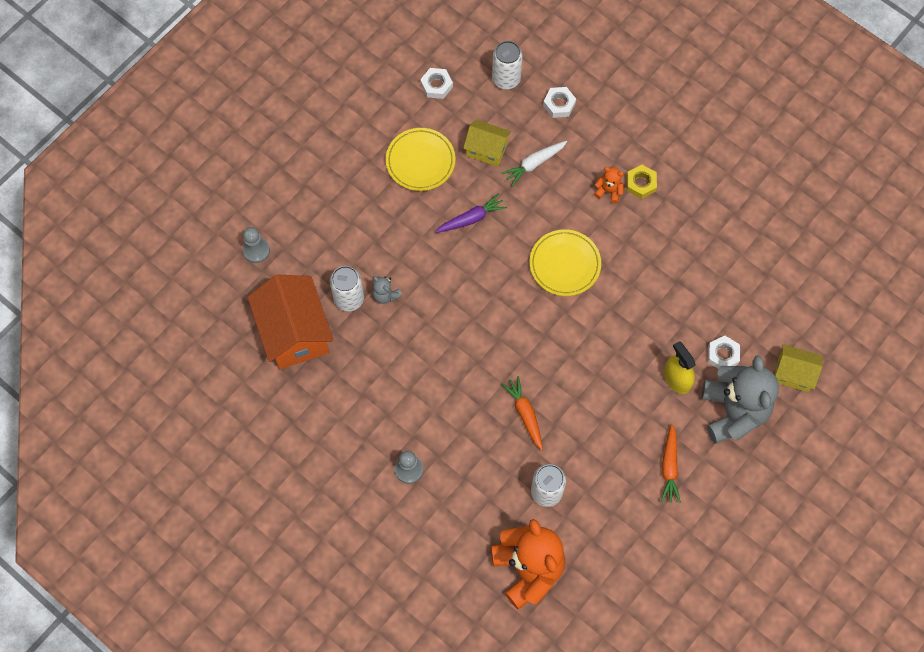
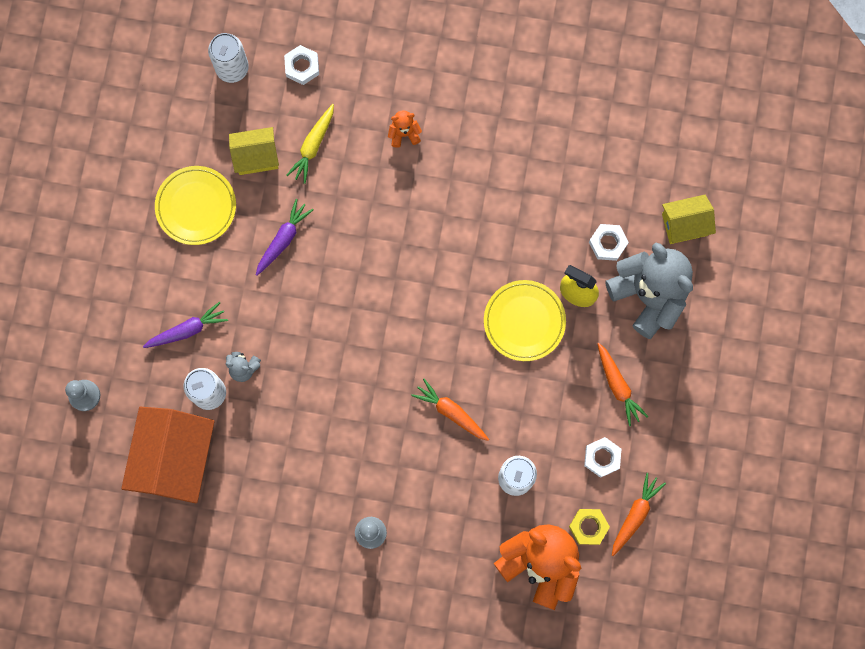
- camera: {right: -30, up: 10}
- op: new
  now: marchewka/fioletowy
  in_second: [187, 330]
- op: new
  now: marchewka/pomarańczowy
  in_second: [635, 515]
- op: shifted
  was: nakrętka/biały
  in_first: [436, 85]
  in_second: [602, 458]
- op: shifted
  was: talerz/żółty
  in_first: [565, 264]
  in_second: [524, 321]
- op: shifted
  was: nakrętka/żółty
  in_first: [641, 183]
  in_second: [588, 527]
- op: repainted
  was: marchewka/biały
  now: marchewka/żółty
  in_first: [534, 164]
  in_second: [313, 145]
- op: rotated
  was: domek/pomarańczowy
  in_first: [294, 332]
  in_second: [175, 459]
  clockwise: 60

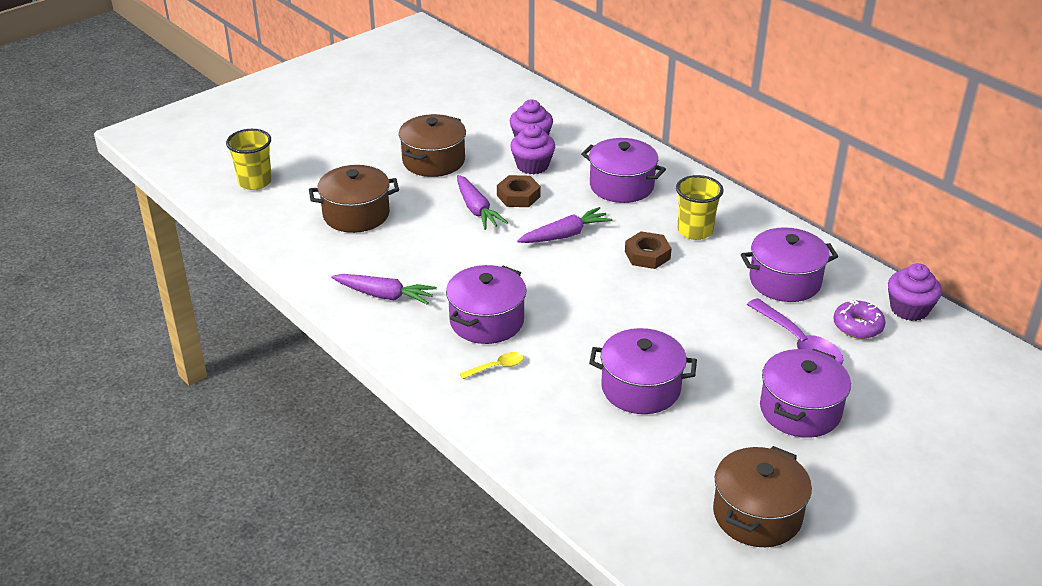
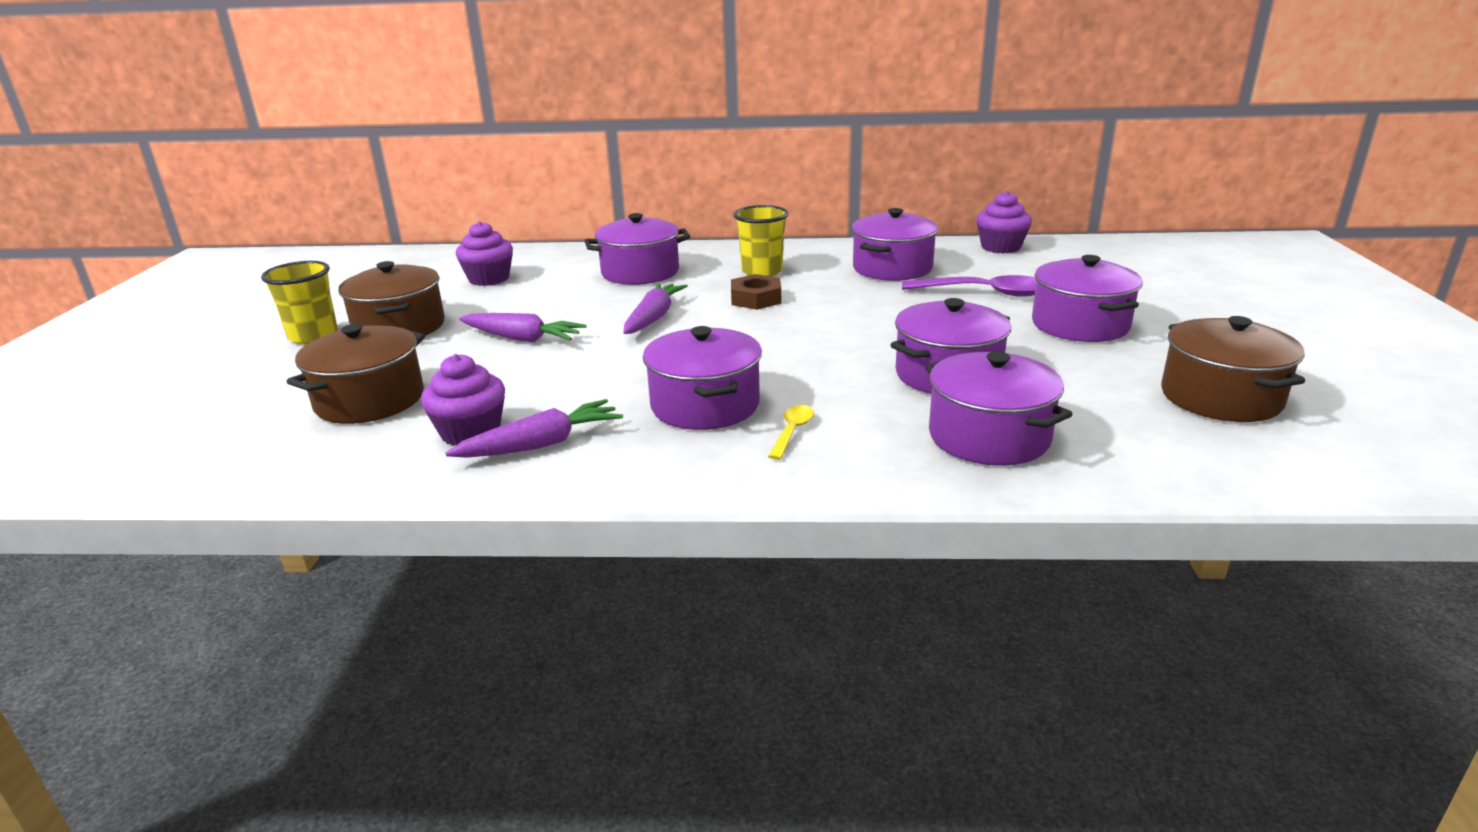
- camera: {right: -45, up: -10}
- op: gone
  was: nakrętka/brązowy
  in_first: [518, 196]
- op: gone
  was: donut/fioletowy
  in_first: [857, 326]
- op: new
  now: garnek/fioletowy
  in_second: [989, 437]
- op: shifted
  was: szklanka/żółty
  in_first: [255, 182]
  in_second: [313, 336]
- op: shifted
  was: muffinka/fioletowy
  in_first: [532, 165]
  in_second: [470, 432]

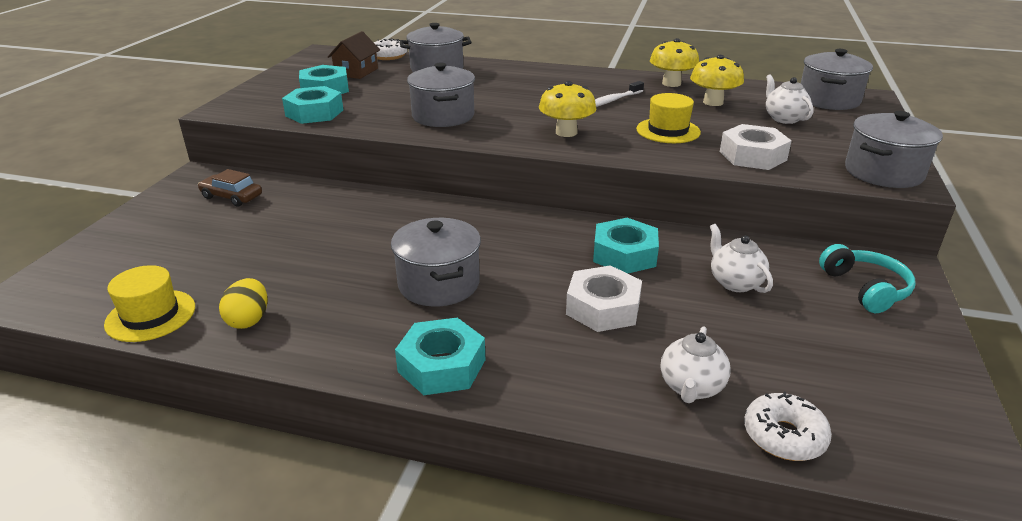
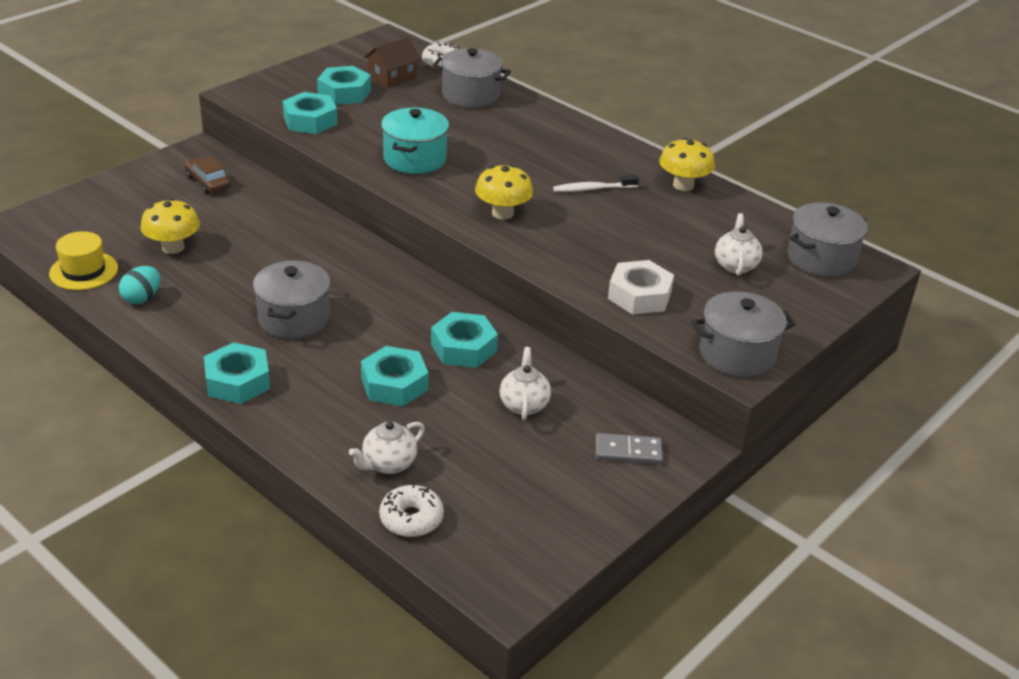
- camera: {right: 25, up: 5}
- op: gone
  was: kapelusz/żółty
  in_first: [668, 131]
- op: shifted
  was: grzyb/żółty
  in_first: [713, 102]
  in_second: [173, 247]
- op: swapped
  was: słuchawki/turkusowy
  now: kostka domina/szary
  in_first: [865, 288]
  in_second: [628, 452]
- op: repainted
  was: jajko/żółty
  now: jajko/turkusowy
  in_first: [249, 320]
  in_second: [142, 298]
- op: repainted
  was: garnek/szary
  now: garnek/turkusowy
  in_first: [443, 116]
  in_second: [415, 159]
- op: repainted
  was: nakrętka/biały
  now: nakrętka/turkusowy
  in_first: [603, 307]
  in_second: [394, 384]

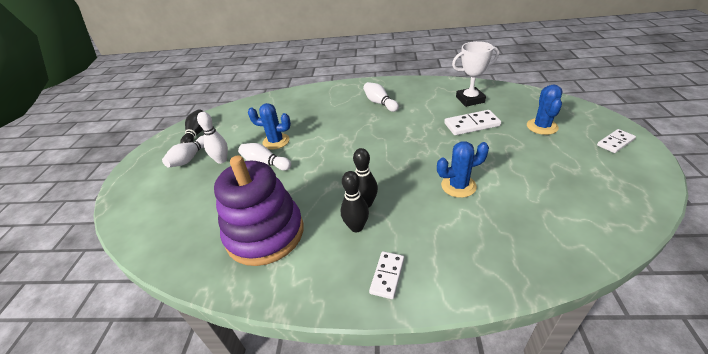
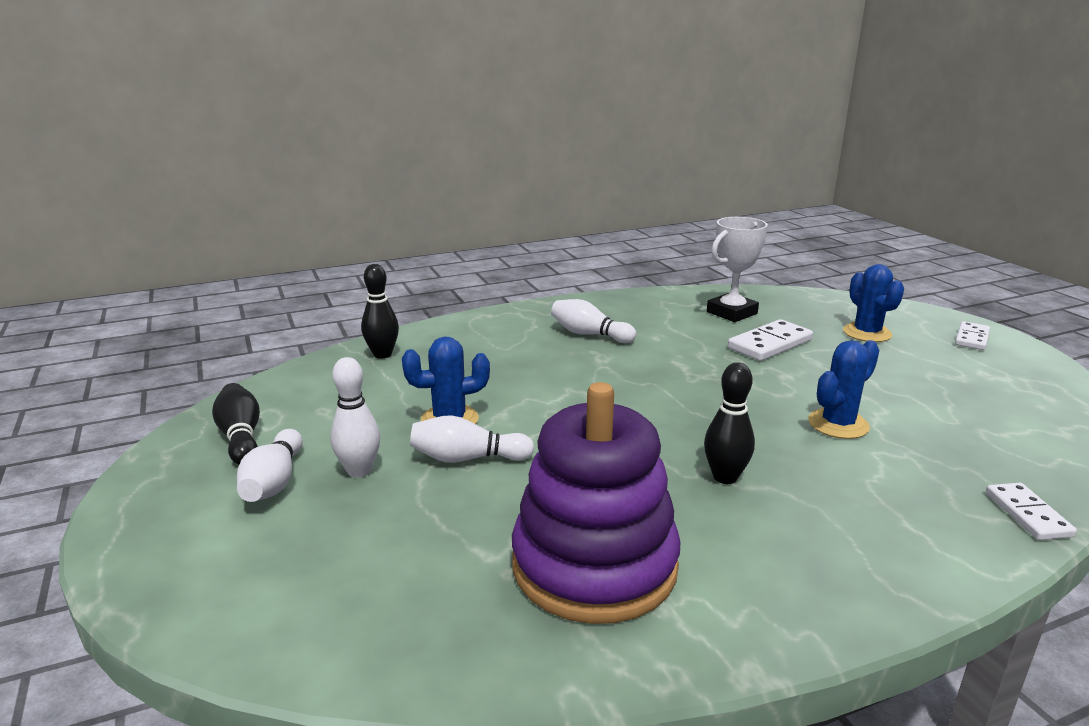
- camera: {right: -30, up: -15}
- op: shifted
  was: kręgiel/czarny
  in_first: [356, 227]
  in_second: [382, 354]
- op: shifted
  was: kostka domina/biały
  in_first: [387, 276]
  in_second: [1028, 514]

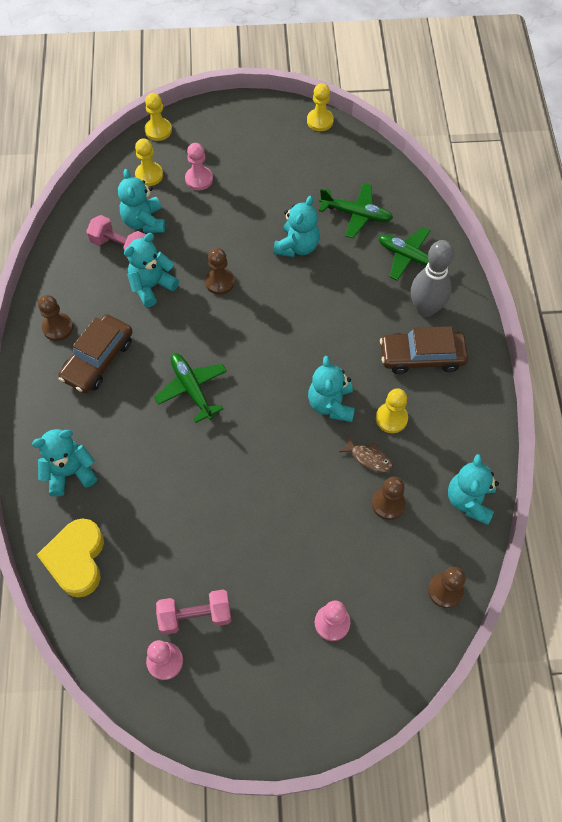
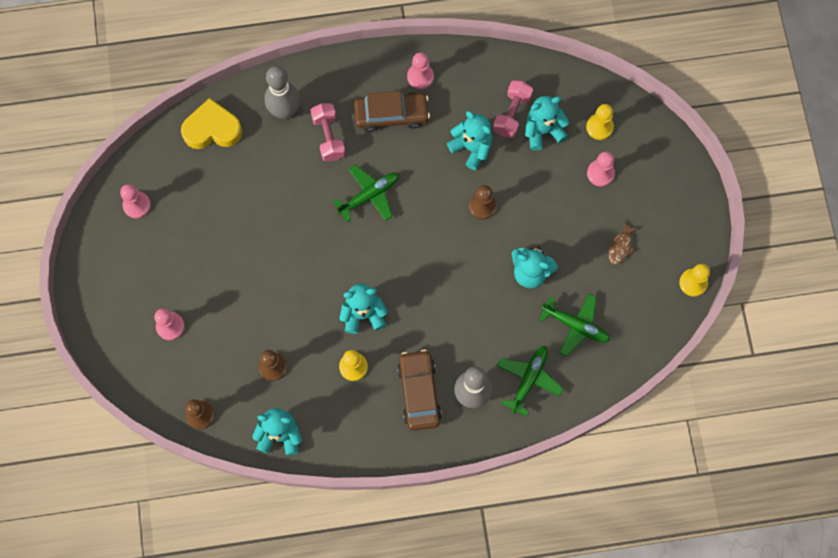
- camera: {right: 85, up: 10}
- op: gone
  was: pionek/żółty
  in_first: [158, 130]
- op: shifted
  was: hantel/różowy
  in_first: [195, 615]
  in_second: [328, 137]
- op: shifted
  was: ryba/brązowy
  in_first: [369, 458]
  in_second: [621, 247]
- op: swapped
  was: miś/turkusowy
  now: kręgiel/szary
  in_first: [70, 472]
  in_second: [285, 111]
- op: repainted
  was: pionek/brązowy
  now: pionek/różowy
  in_first: [58, 327]
  in_second: [420, 77]
- op: rotated
  was: samochód/brązowy
  in_first: [98, 359]
  in_second: [391, 115]
  clockwise: 150
- op: rotated
  was: samolot/zielony
  in_first: [356, 214]
  in_second: [576, 326]
  clockwise: -75

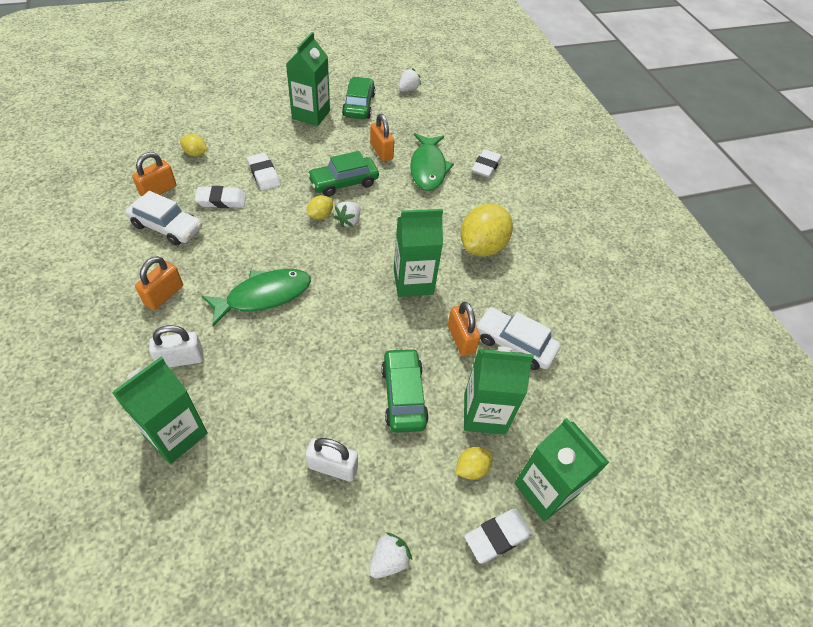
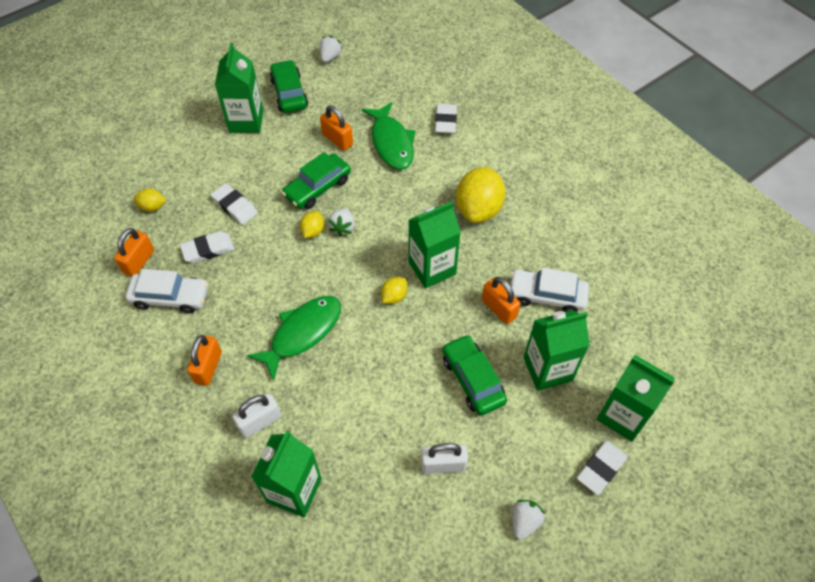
- camera: {right: -15, up: 5}
- op: shifted
  was: cytryna/żółty
  in_first: [471, 468]
  in_second: [394, 296]

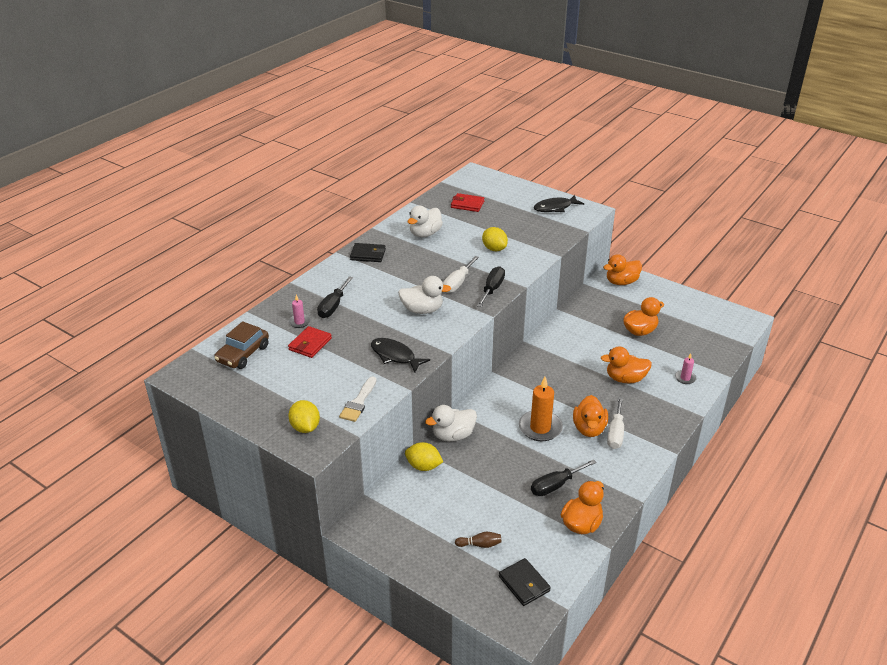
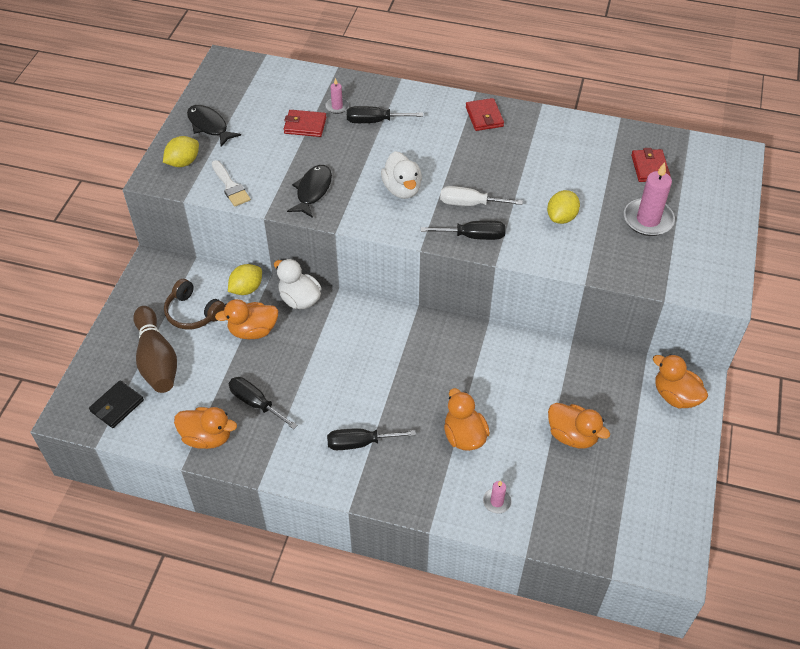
- camera: {right: 70, up: 15}
- op: gone
  was: samochód/brązowy
  in_first: [243, 354]
- op: gone
  was: kaczka/biały
  in_first: [425, 234]
- op: gone
  was: świeca/pomarańczowy
  in_first: [540, 428]
- op: new
  now: słuchawki/brązowy
  in_second: [193, 313]
- op: new
  now: świeca/różowy
  in_second: [648, 220]
- op: shifted
  was: ryba/czarny
  in_first: [555, 208]
  in_second: [209, 126]
- op: shifted
  was: kaczka/pomarańczowy
  in_first: [589, 429]
  in_second: [253, 331]
- op: repainted
  was: portfel/czarny
  now: portfel/czerwony
  in_first: [368, 254]
  in_second: [484, 117]
- op: repainted
  was: śrubokręt/biały
  now: śrubokręt/czarny
  in_first: [615, 433]
  in_second: [360, 443]
- op: rotated
  was: pędzel/biały
  in_first: [358, 402]
  in_second: [230, 186]
  clockwise: -120
- op: rotated
  was: cytryna/żółty
  in_first: [423, 466]
  in_second: [246, 289]
  clockwise: 45
- op: scaled
  was: kręgiel/brązowy
  in_first: [480, 544]
  in_second: [157, 360]
  ratio: 2.42

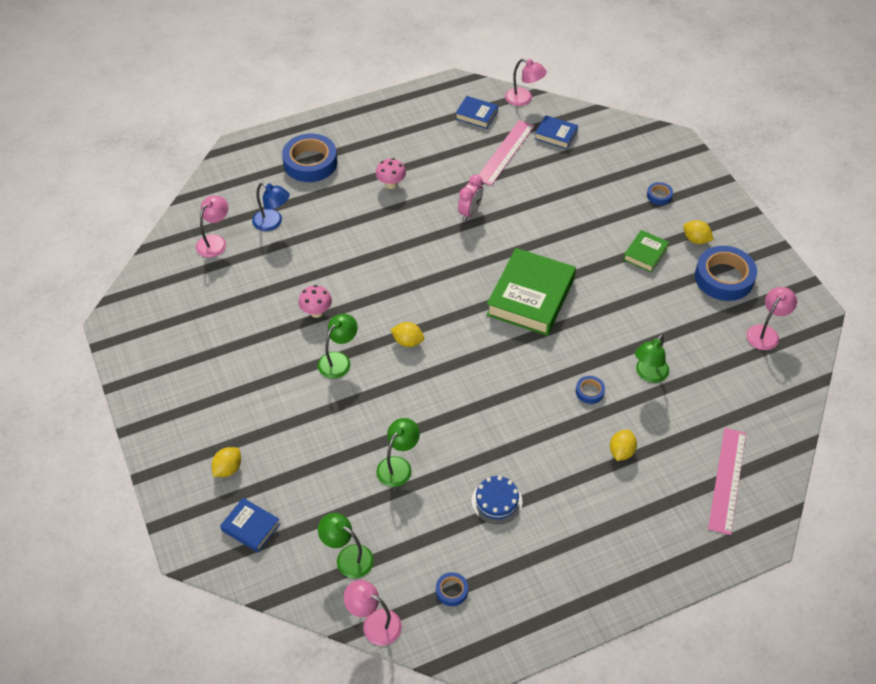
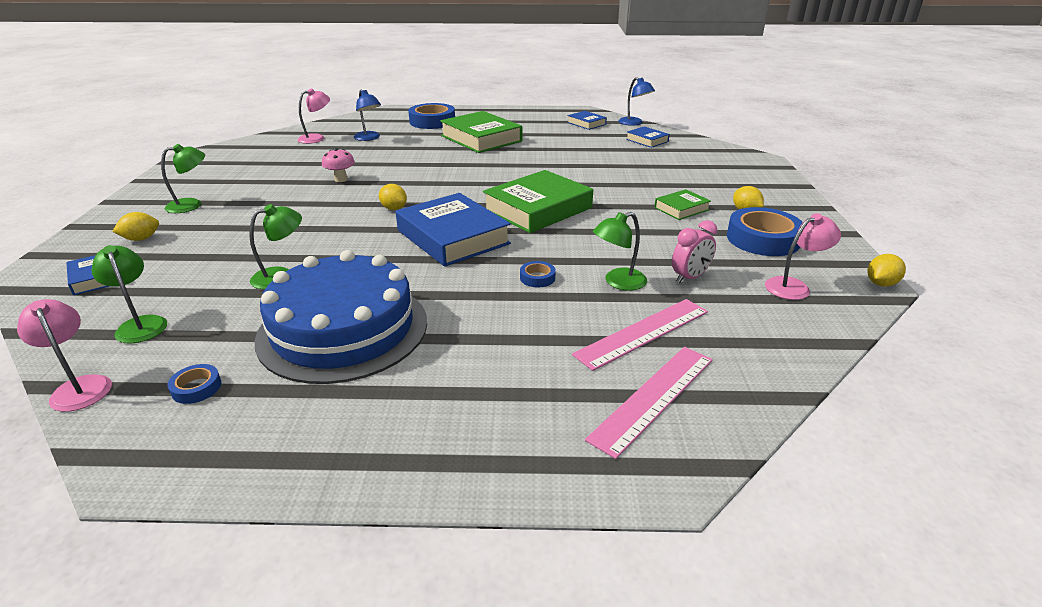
- camera: {right: 25, up: -20}
- op: gone
  was: taśma klejąca/niebieski
  in_first: [659, 195]
- op: new
  now: książka/niebieski
  in_second: [453, 237]
- op: shifted
  was: lampka/zielony
  in_first: [338, 360]
  in_second: [191, 205]
- op: shifted
  was: budzik/różowy
  in_first: [470, 212]
  in_second: [689, 277]
- op: shifted
  was: linijka/różowy
  in_first: [505, 152]
  in_second: [643, 333]
- op: shifted
  was: cytryna/żółty
  in_first: [621, 452]
  in_second: [881, 284]
- op: swapped
  was: grzyb/różowy
  now: książka/zielony
  in_first: [391, 184]
  in_second: [481, 138]
- op: repainted
  was: lampka/różowy
  now: lampka/niebieski
  in_first: [524, 99]
  in_second: [634, 123]
- op: scaled
  was: tort/niebieski
  in_first: [496, 501]
  in_second: [343, 329]
  ratio: 2.49

